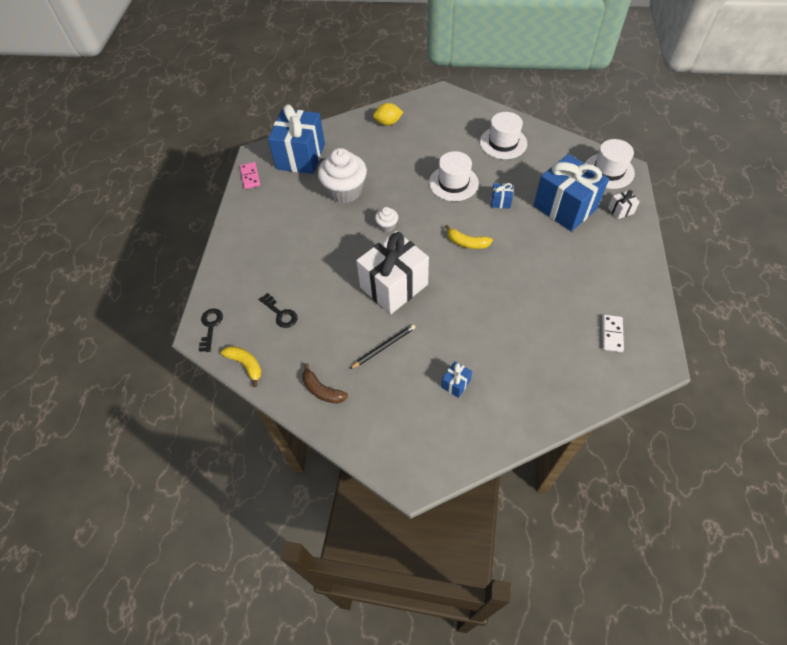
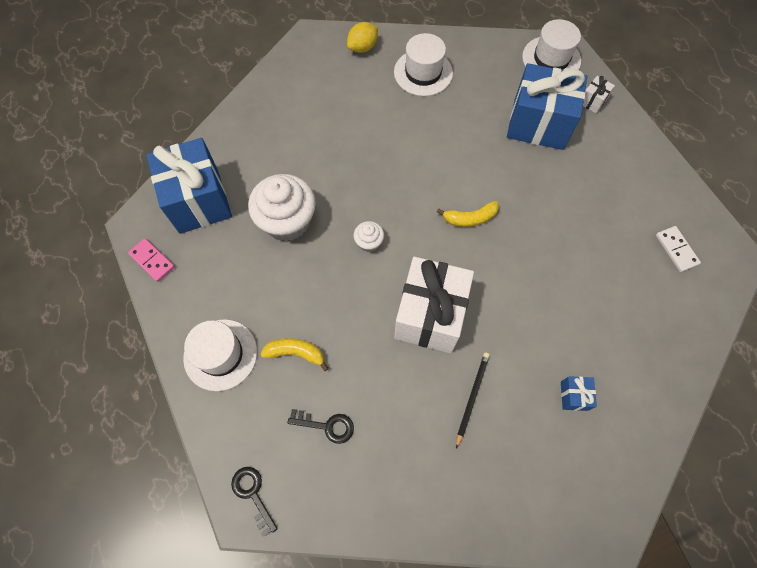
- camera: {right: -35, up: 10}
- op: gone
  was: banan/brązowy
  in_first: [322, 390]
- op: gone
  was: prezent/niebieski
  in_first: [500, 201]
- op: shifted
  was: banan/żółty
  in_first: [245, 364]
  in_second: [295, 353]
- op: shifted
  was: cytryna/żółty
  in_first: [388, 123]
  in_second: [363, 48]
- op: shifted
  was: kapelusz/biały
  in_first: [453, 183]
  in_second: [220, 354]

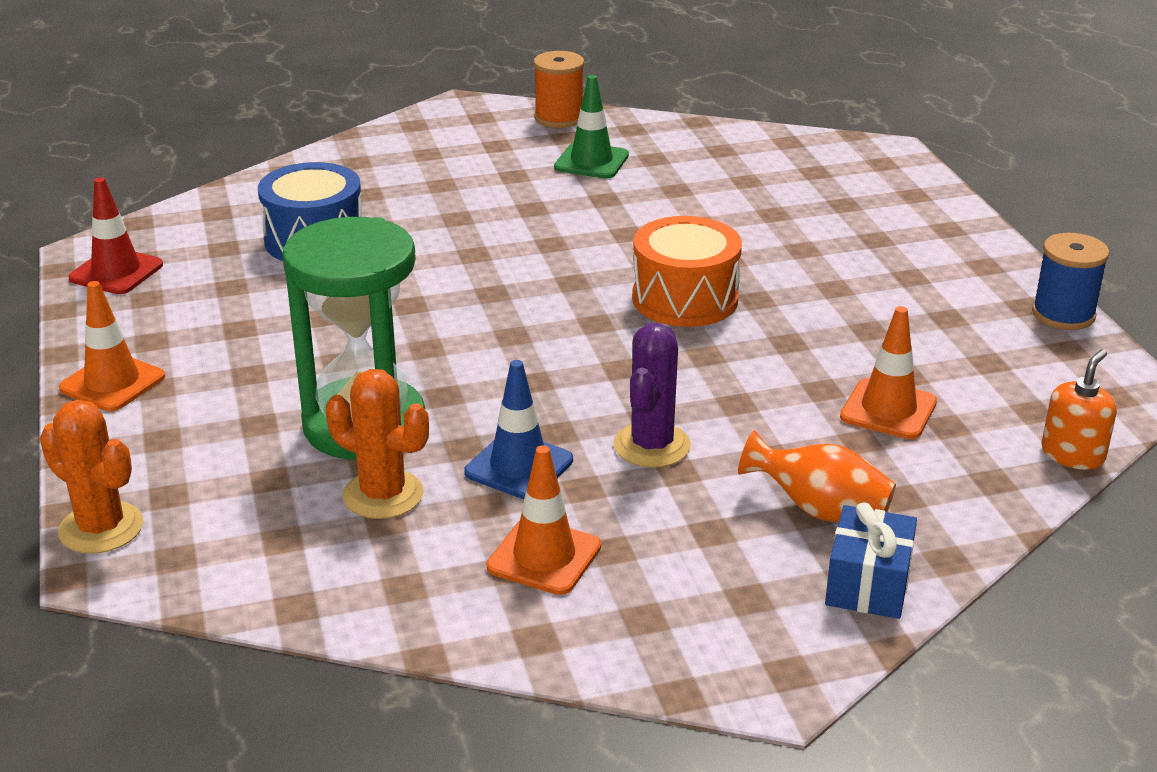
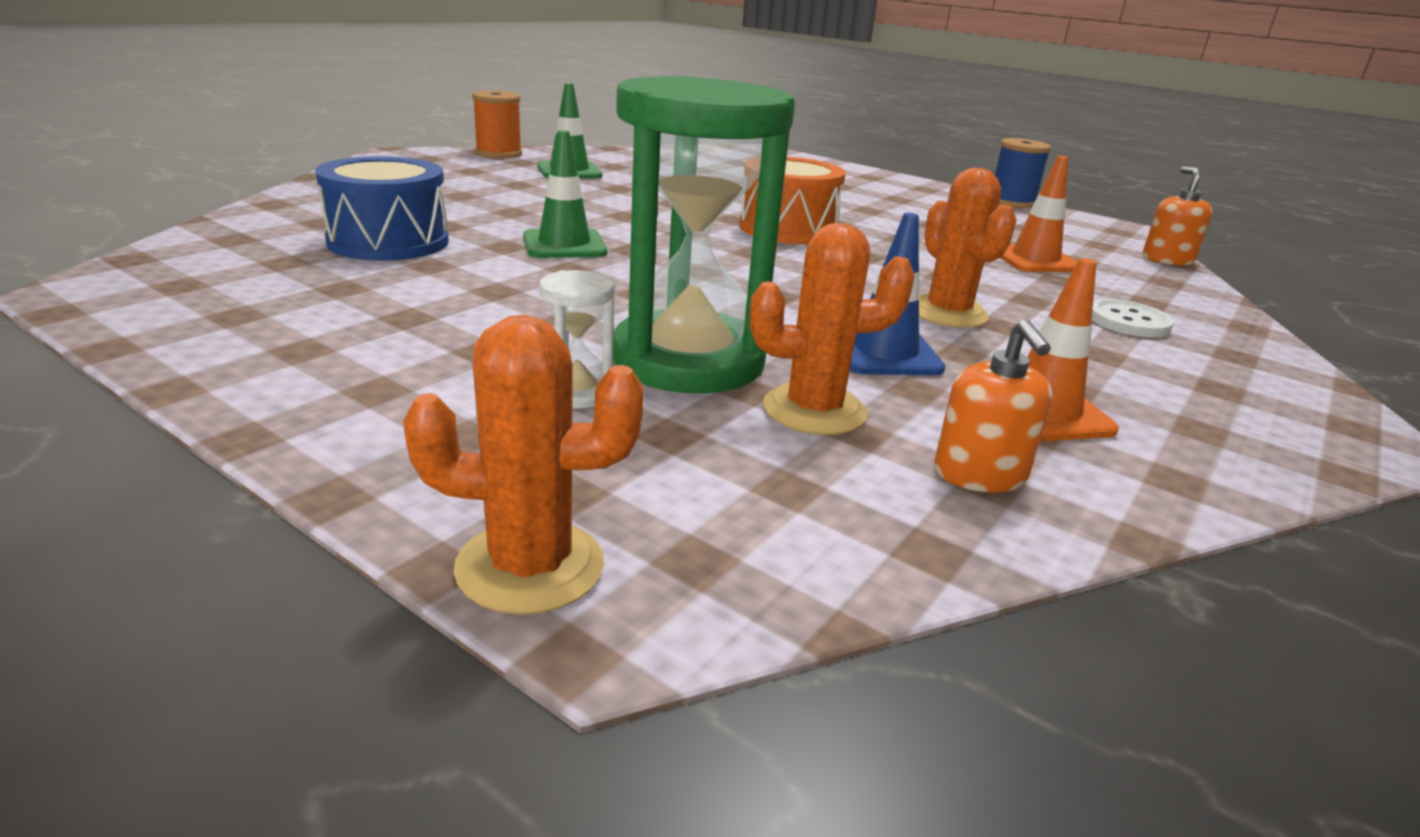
- camera: {right: -40, up: -5}
- op: gone
  was: pachołek/pomarańczowy
  in_first: [112, 383]
- op: gone
  was: pachołek/czerwony
  in_first: [116, 272]
- op: gone
  was: prezent/niebieski
  in_first: [868, 584]
- op: new
  now: pachołek/zielony
  in_second: [564, 245]
- op: new
  now: klepsydra/biały
  in_second: [577, 393]
- op: new
  now: dozownik mydła/pomarańczowy
  in_second: [980, 474]
- op: swapped
  was: wazon/pomarańczowy
  now: guzik/biały
  in_first: [819, 510]
  in_second: [1128, 321]
- op: repainted
  was: kaktus/fioletowy
  now: kaktus/pomarańczowy
  in_first: [652, 445]
  in_second: [948, 313]

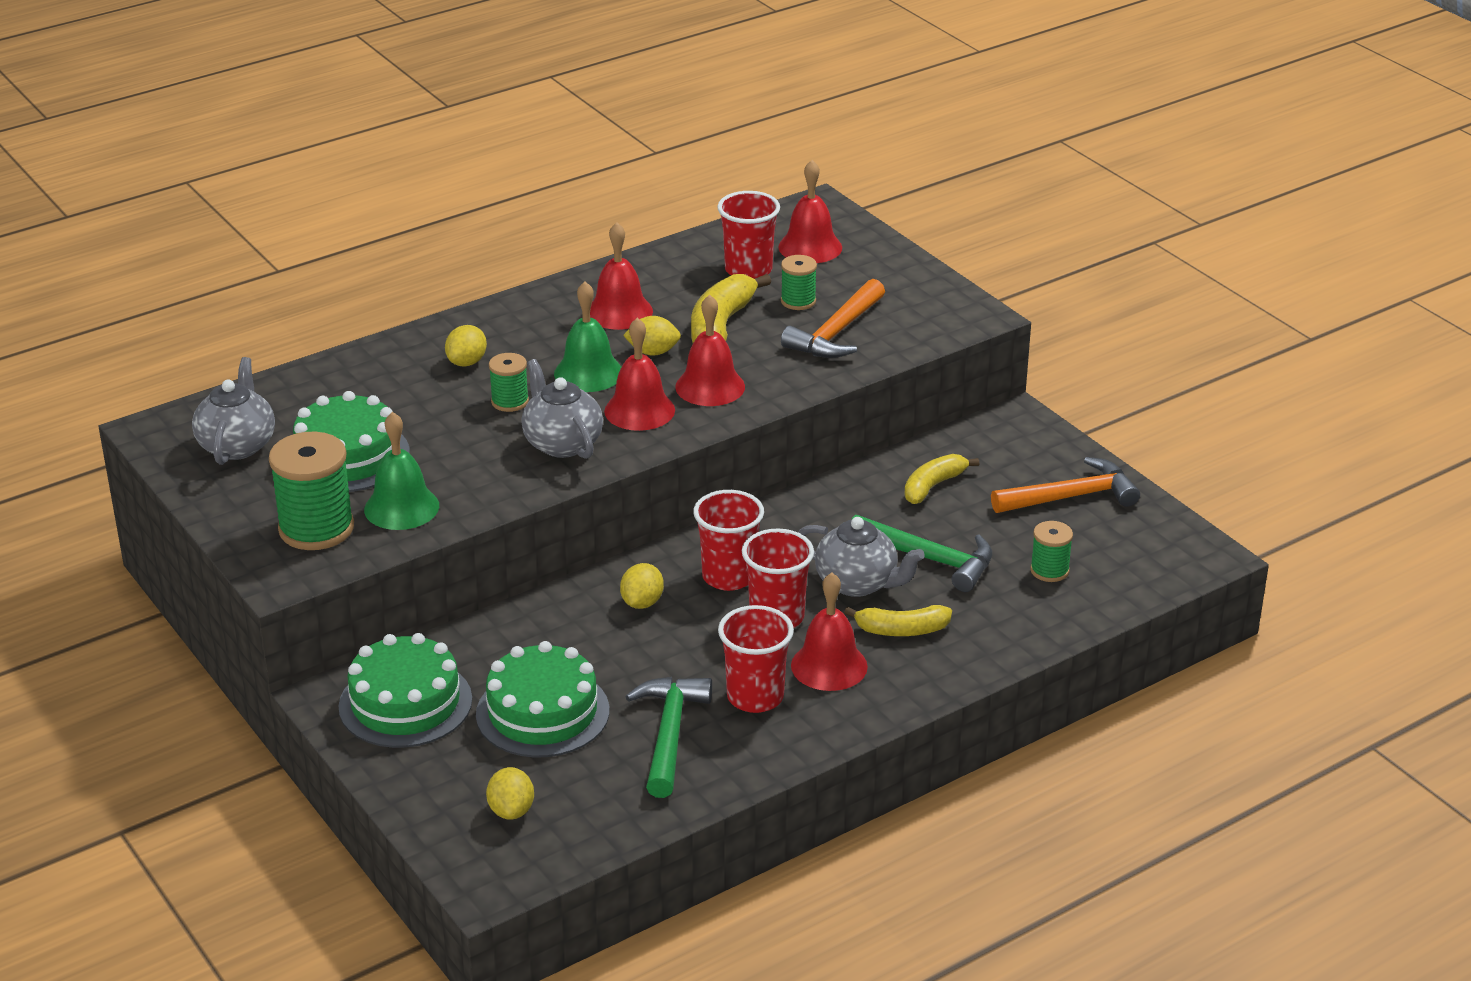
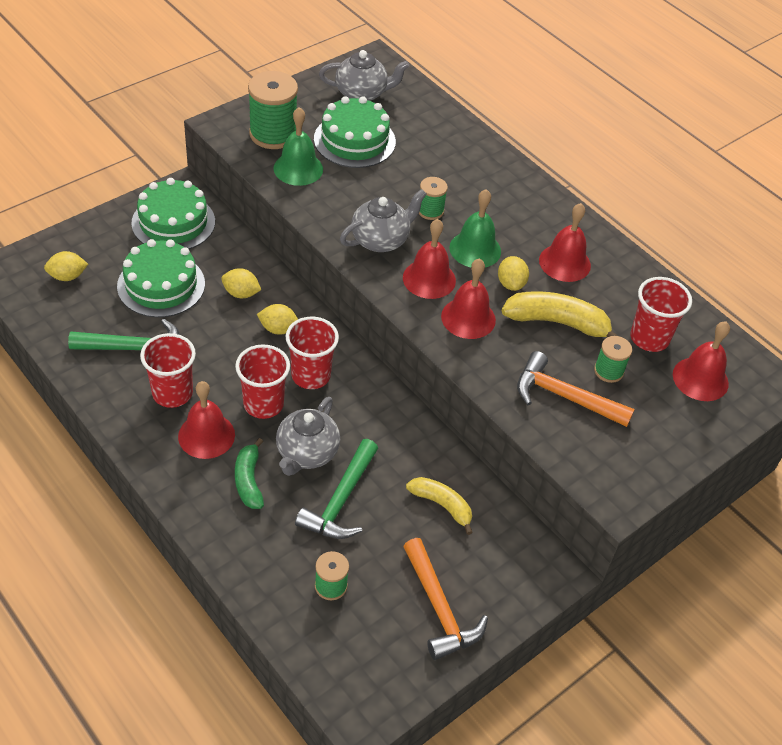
- camera: {right: 80, up: 15}
- op: shifted
  was: cytryna/żółty
  in_first: [467, 362]
  in_second: [241, 293]
- op: repainted
  was: banan/żółty
  now: banan/zielony
  in_first: [901, 630]
  in_second: [249, 480]

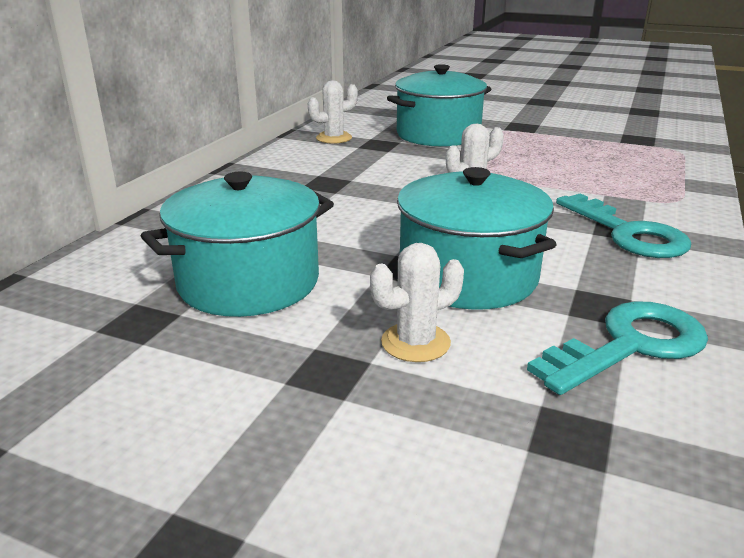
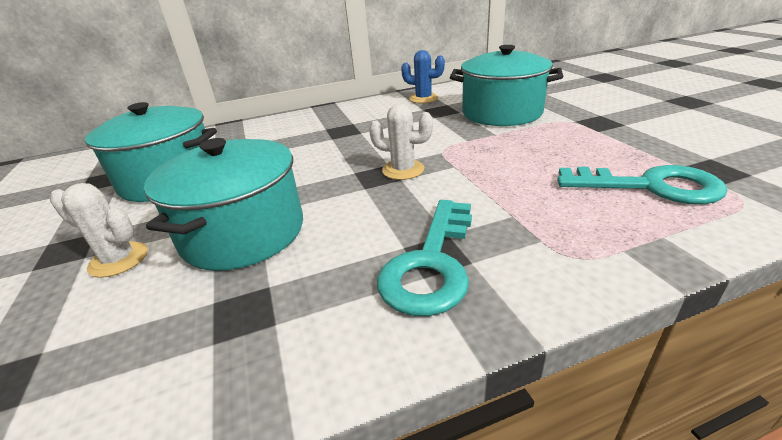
- camera: {right: 50, up: 5}
- op: shifted
  was: klucz/turkusowy
  in_first: [629, 345]
  in_second: [650, 186]
- op: repainted
  was: kaktus/biały
  now: kaktus/niebieski
  in_first: [334, 138]
  in_second: [423, 99]

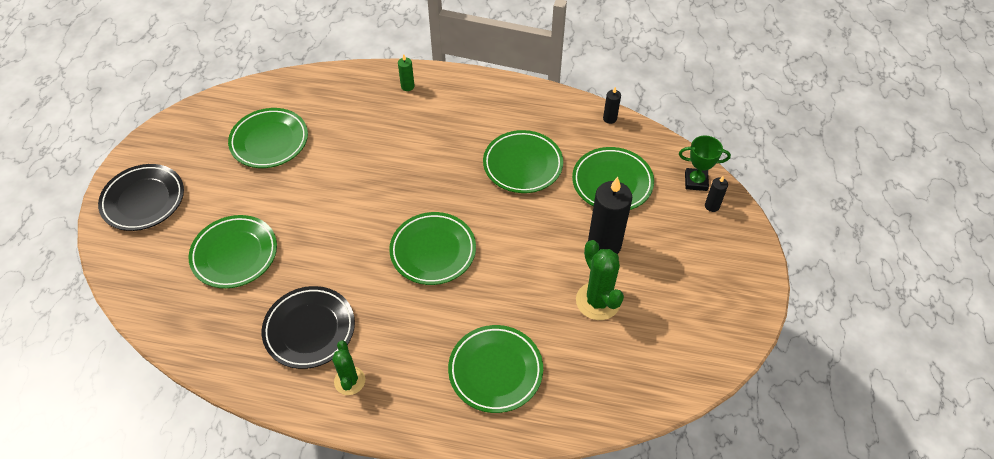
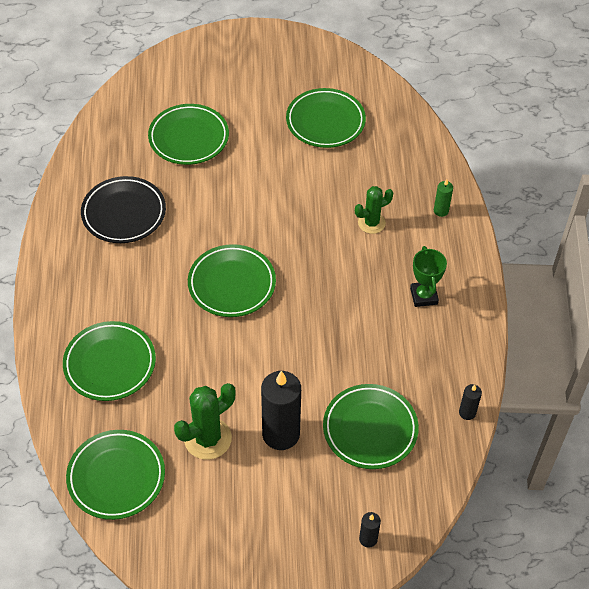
- camera: {right: 75, up: 0}
- op: gone
  was: talerz/czarny
  in_first: [143, 200]
- op: shifted
  was: kaktus/zielony
  in_first: [349, 381]
  in_second: [371, 223]
- op: shifted
  was: talerz/zielony
  in_first: [522, 165]
  in_second: [116, 477]
- op: shifted
  was: puchar/zielony
  in_first: [696, 181]
  in_second: [424, 296]

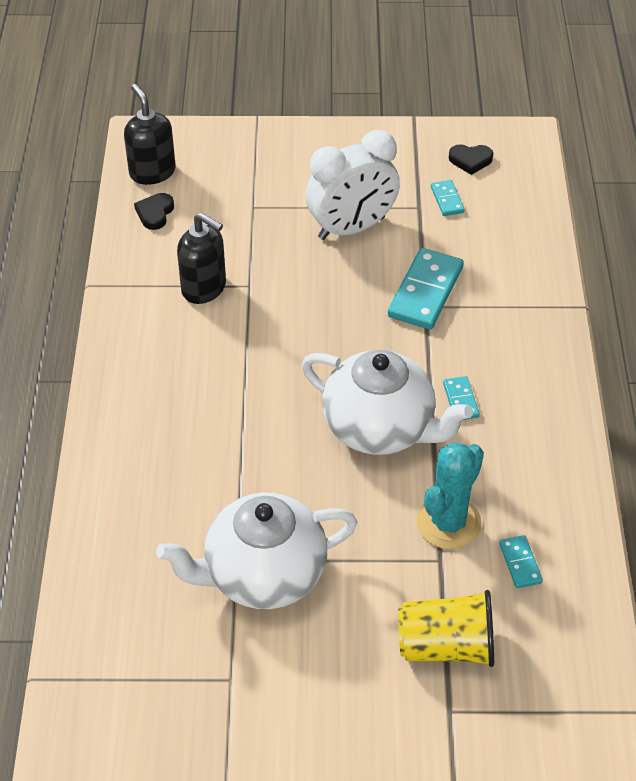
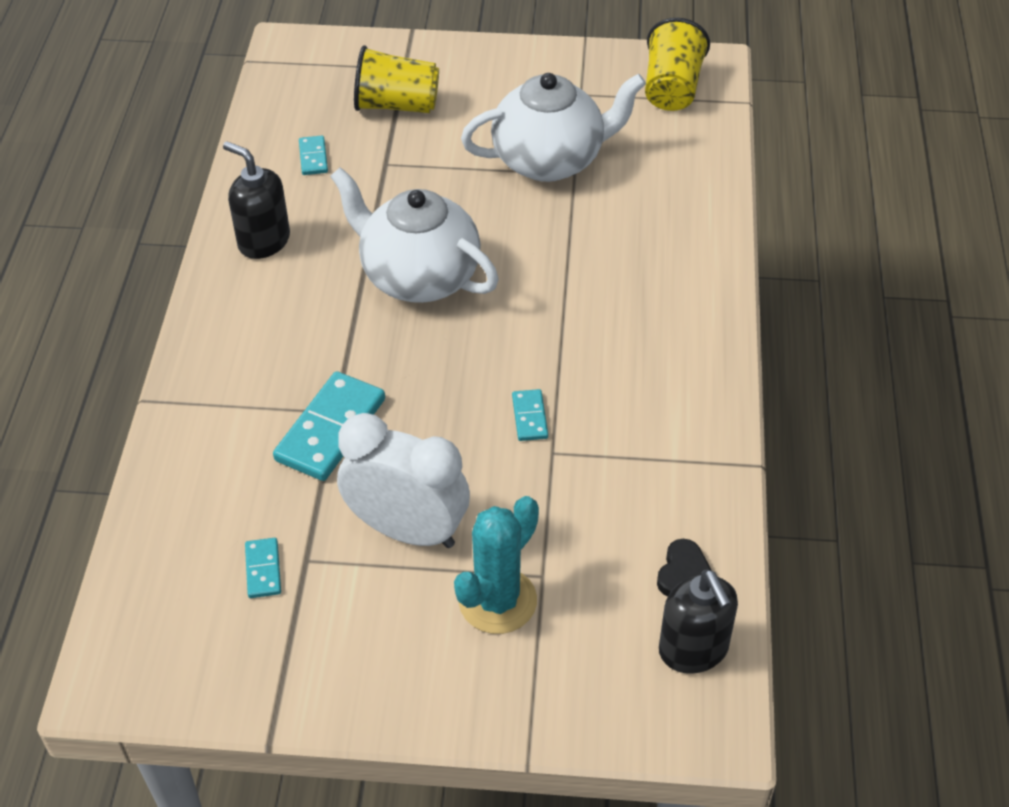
- camera: {right: -175, up: 0}
- op: gone
  was: serce/czarny
  in_first: [470, 160]
- op: new
  now: szklanka/żółty
  in_second: [672, 88]
- op: shifted
  was: dozownik mydła/czarny
  in_first: [204, 288]
  in_second: [263, 241]
- op: shifted
  was: kaktus/turkusowy
  in_first: [448, 523]
  in_second: [497, 601]
- op: shifted
  was: kostka domina/turkusowy
  in_first: [460, 400]
  in_second: [530, 417]
- op: rotated
  was: budzik/biały
  in_first: [351, 228]
  in_second: [407, 530]
  clockwise: 45

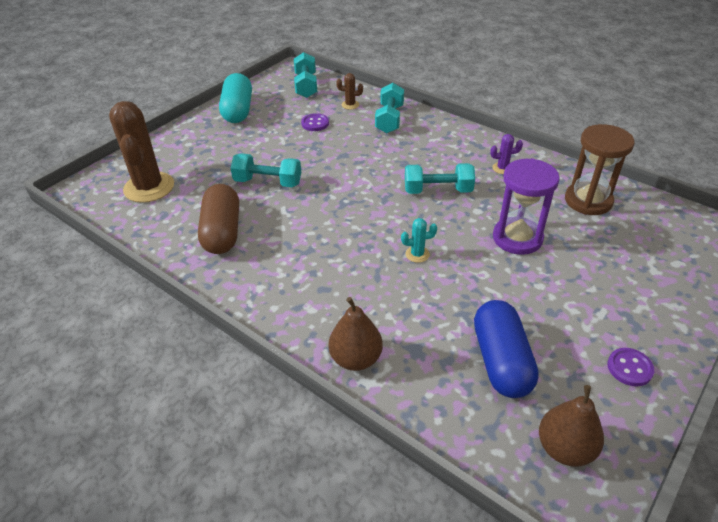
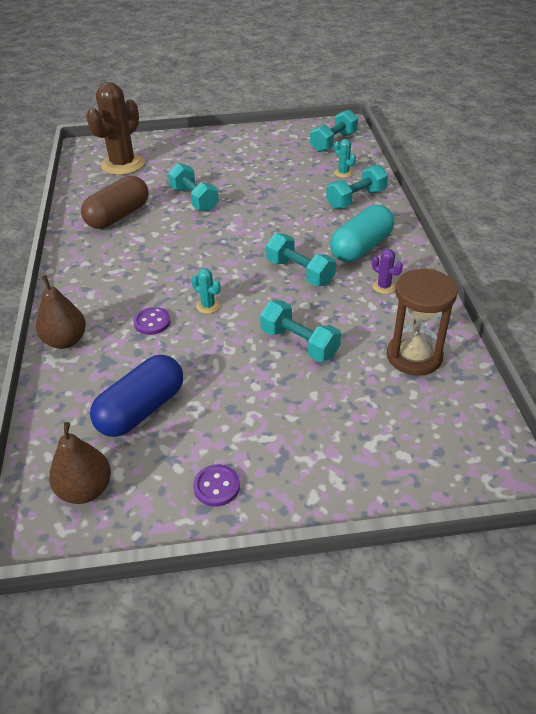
- camera: {right: 45, up: 0}
- op: shifted
  was: kapsułka/turkusowy
  in_first: [238, 110]
  in_second: [361, 247]
- op: shifted
  was: guzik/fioletowy
  in_first: [315, 123]
  in_second: [152, 322]
- op: swapped
  was: klepsydra/fioletowy
  now: hantel/turkusowy
  in_first: [517, 238]
  in_second: [299, 343]
- op: repainted
  was: kaktus/brązowy
  now: kaktus/turkusowy
  in_first: [350, 105]
  in_second: [343, 173]

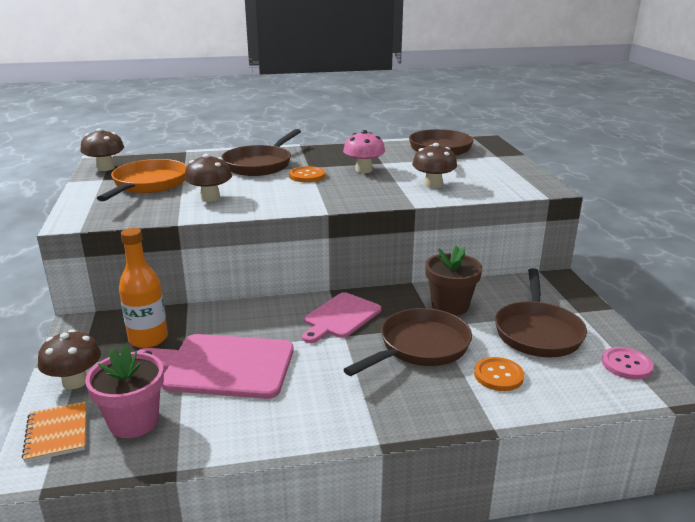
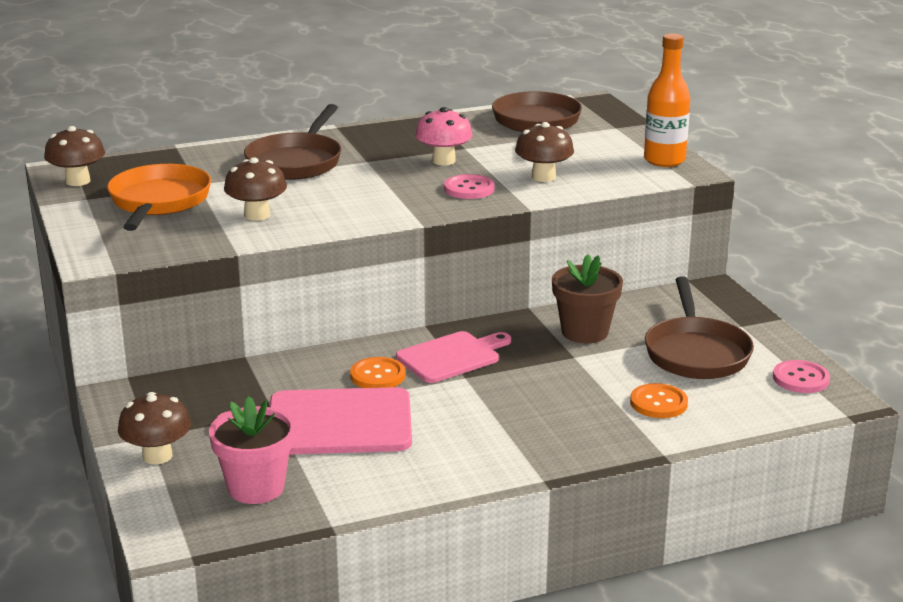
- camera: {right: -10, up: 0}
- op: gone
  was: zeszyt/pomarańczowy
  in_first: [57, 433]
- op: gone
  was: patelnia/brązowy
  in_first: [419, 347]
- op: new
  now: guzik/różowy
  in_second: [469, 189]
- op: shifted
  was: butelka/pomarańczowy
  in_first: [148, 339]
  in_second: [664, 160]
- op: shifted
  was: guzik/pomarańczowy
  in_first: [307, 176]
  in_second: [377, 375]
- op: rotated
  was: deska do krojenia/różowy
  in_first: [340, 317]
  in_second: [452, 357]
  clockwise: -150

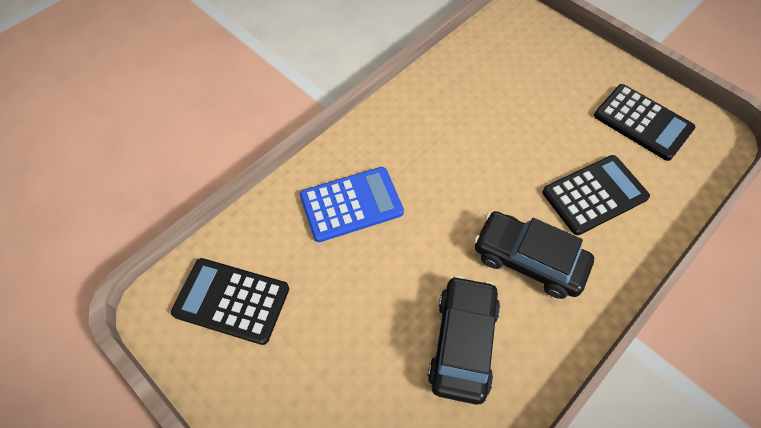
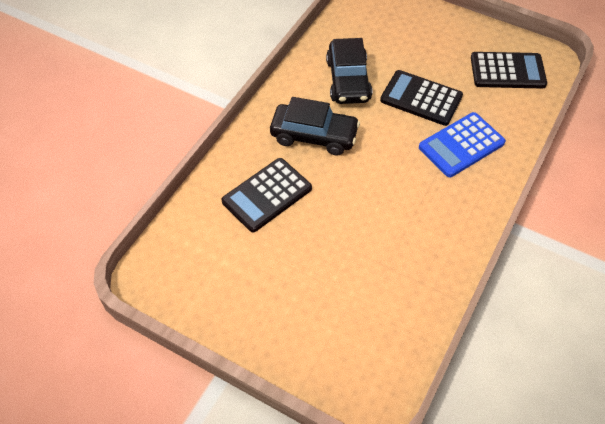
- camera: {right: 165, up: -5}
- op: shifted
  was: kalkulator/czarny
  in_first: [642, 122]
  in_second: [421, 98]

